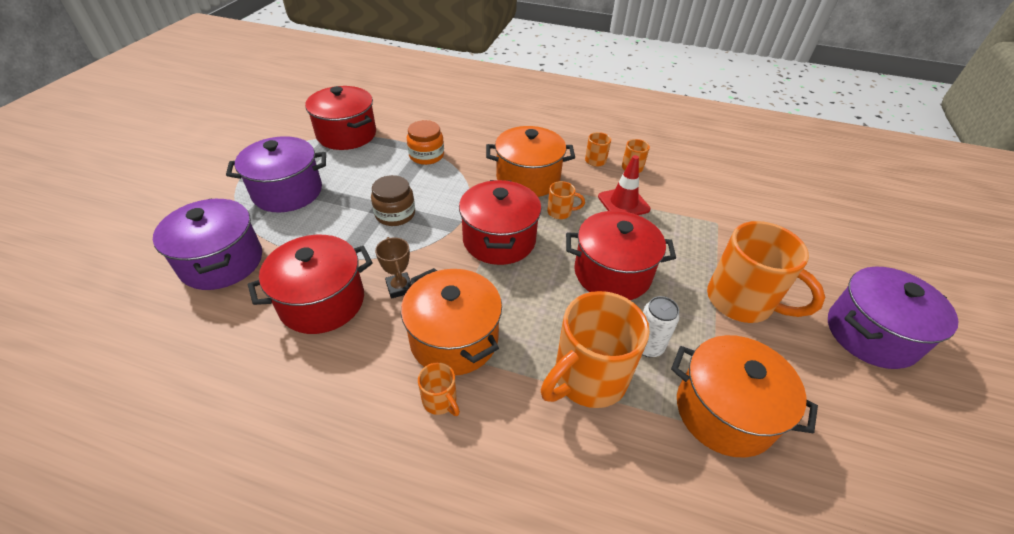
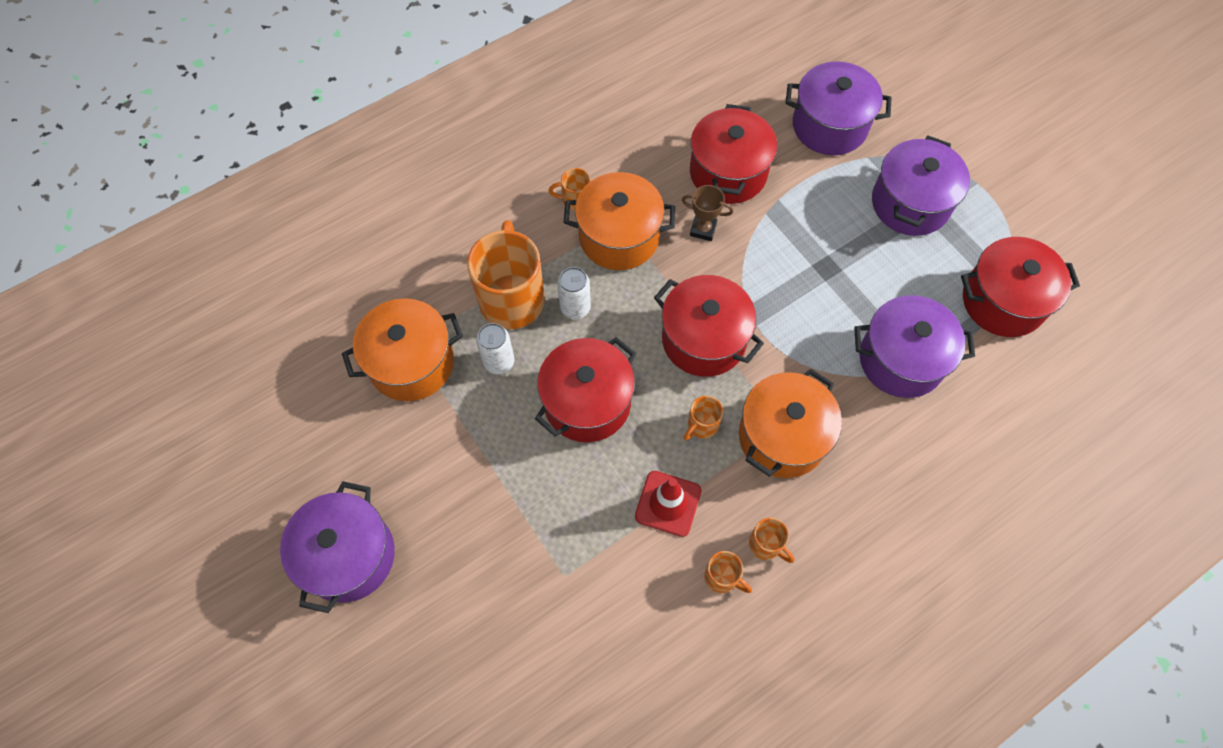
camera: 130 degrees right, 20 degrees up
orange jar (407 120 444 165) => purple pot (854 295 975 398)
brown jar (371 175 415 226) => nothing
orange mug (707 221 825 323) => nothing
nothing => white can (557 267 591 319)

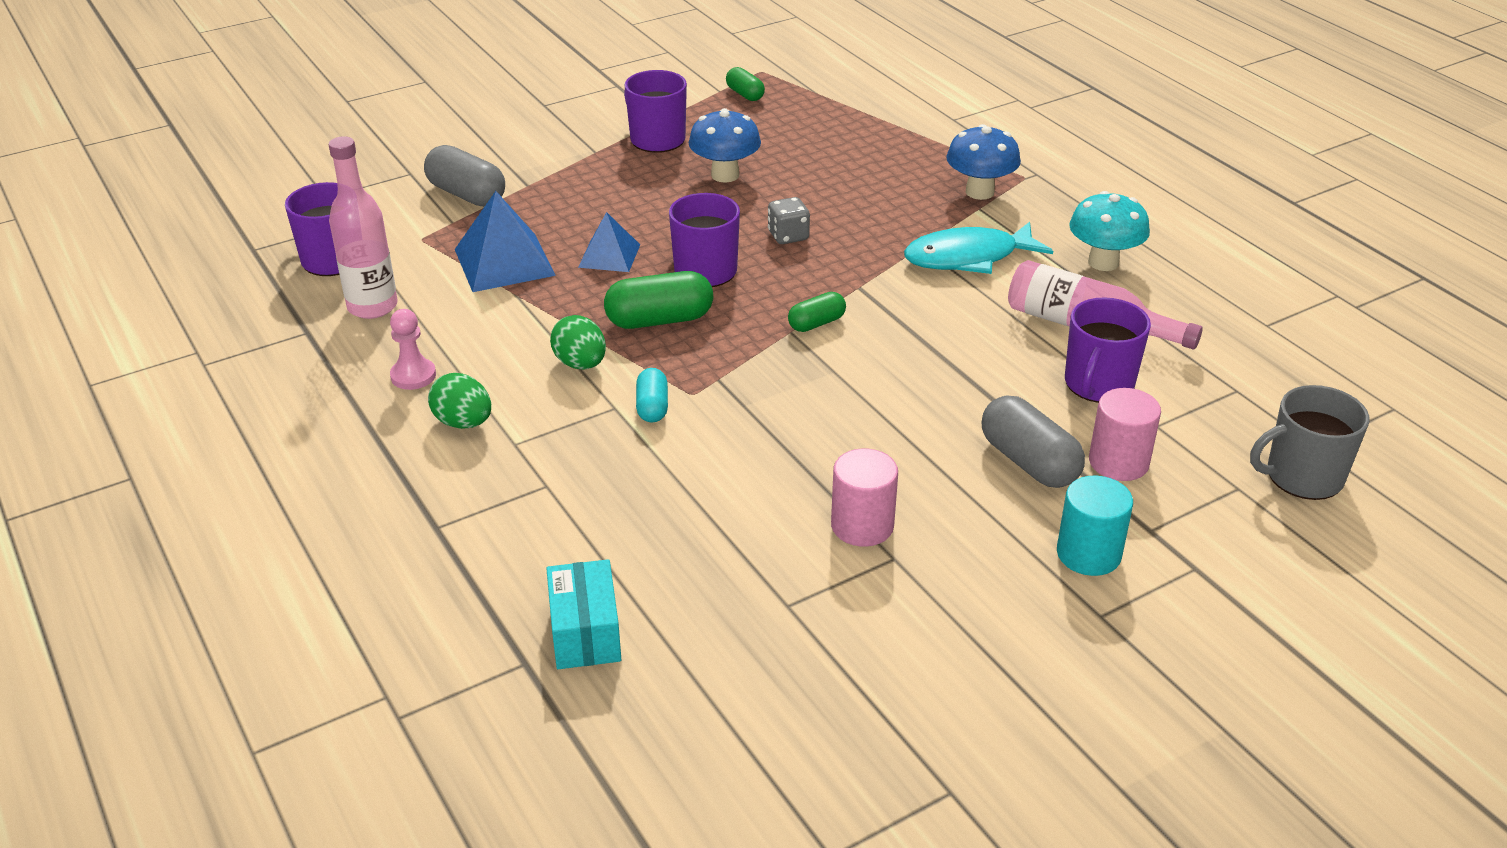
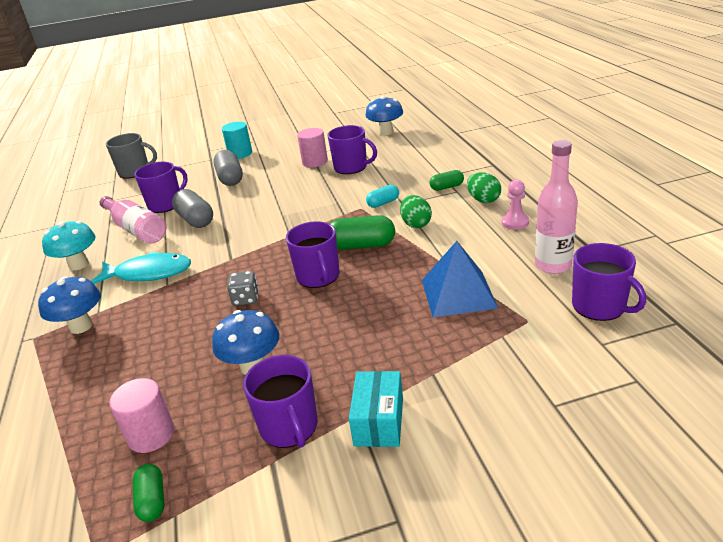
camera: 160 degrees left, 5 degrees down
grey capsule (424 145 505 206) => grey capsule (172 189 213 228), shifted
blue pyramid (578 212 640 272) => nothing
green capsule (788 292 846 332) => green capsule (430 170 464 191), shifted
turquoise capsule (636 368 668 423) => turquoise capsule (366 185 399 208), 45 degrees clockwise
pink cylinder (1089 388 1161 481) => pink cylinder (109 378 174 453), shifted
turquoise box (546 559 621 669) => turquoise box (349 371 403 447), shifted
nothing => blue mushroom (365 96 403 135)
nothing => purple mug (327 125 377 174)

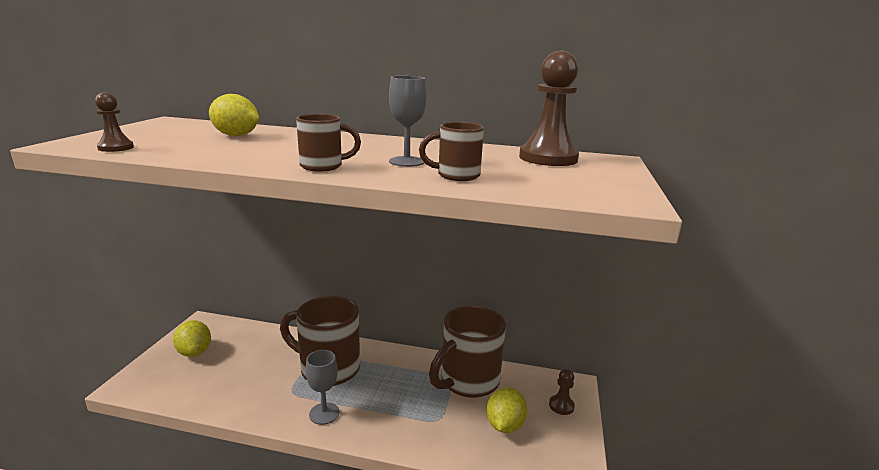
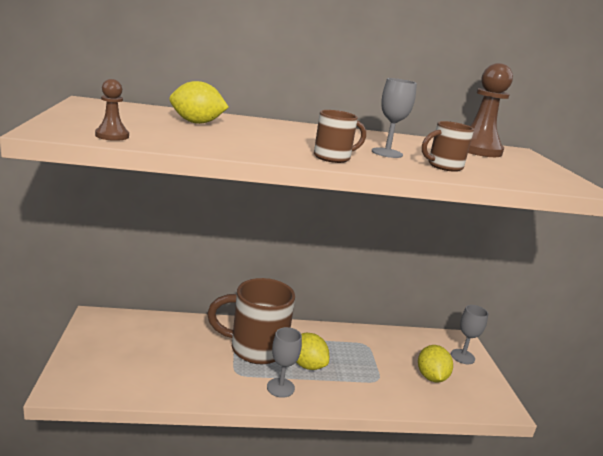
camera: 20 degrees left, 0 degrees up
brown mug (429 306 506 398) => nothing
yellow lemon (173 320 211 357) => yellow lemon (296 333 329 370), shifted
brown pawn (549 369 575 415) => grey goblet (451 305 488 364)

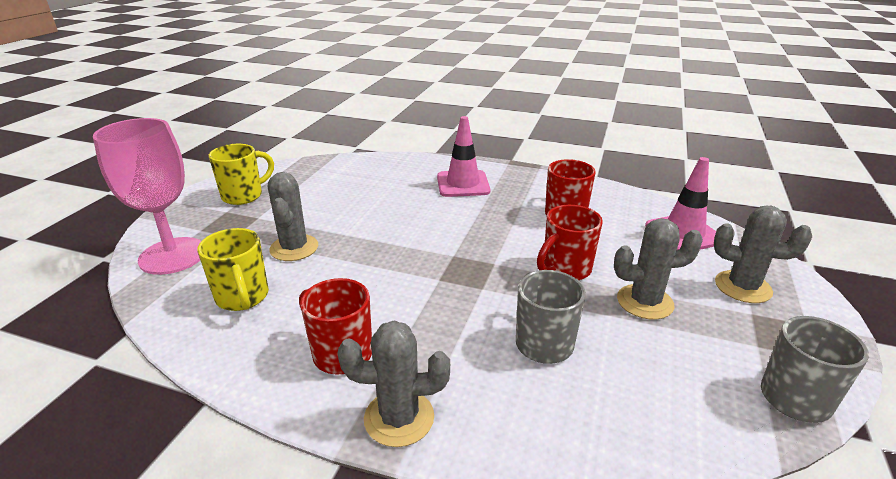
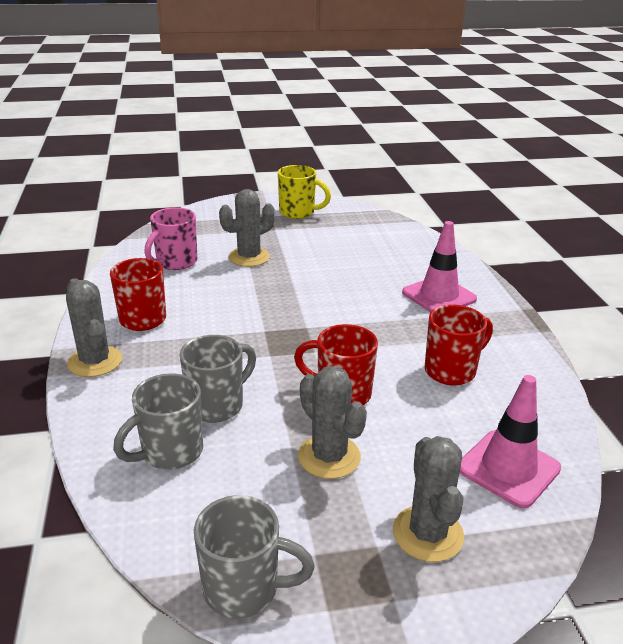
camera: 60 degrees right, 0 degrees up
pink goblet (93 118 201 275) => nothing
yellow mug (197 228 269 311) => pink mug (144 207 197 270)
nothing => grey mug (113 373 203 470)

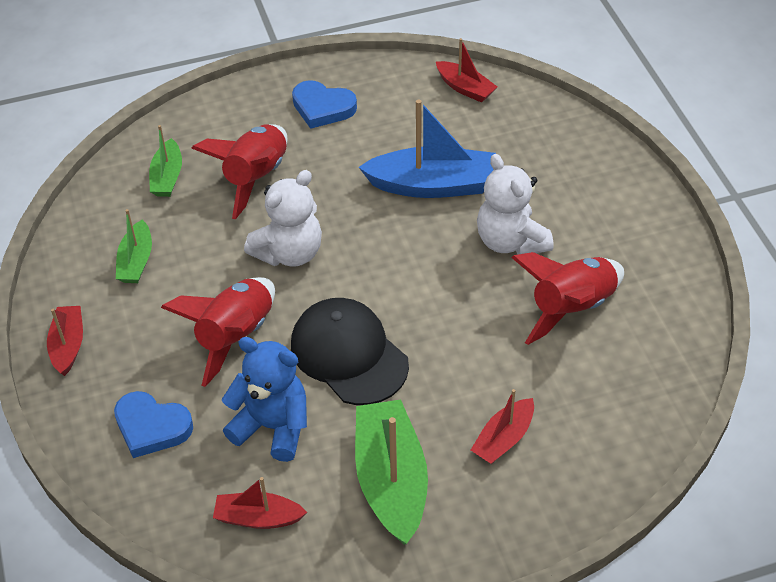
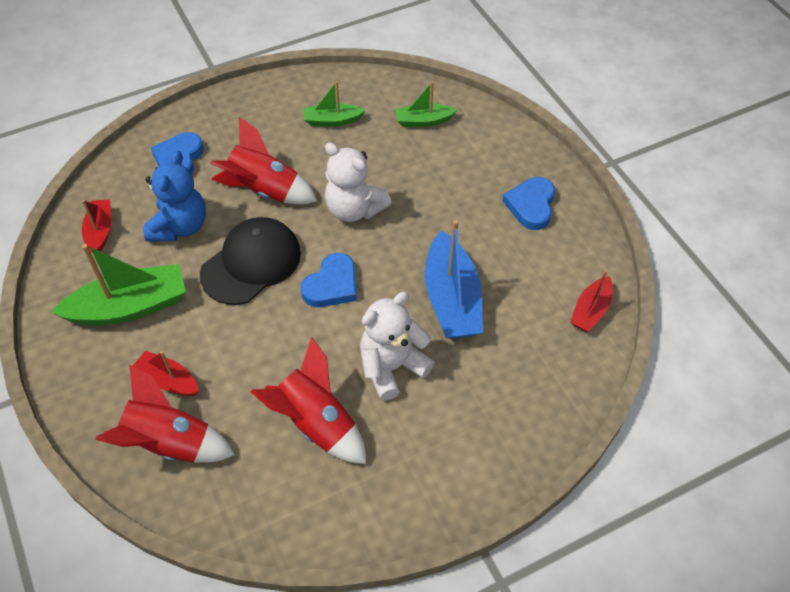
camera: 80 degrees right, 5 degrees up
red rocket (191 124 287 219) => red rocket (95 364 235 463), shifted
red boat (47 306 83 376) => nothing
nothing => blue heart (301 253 357 307)

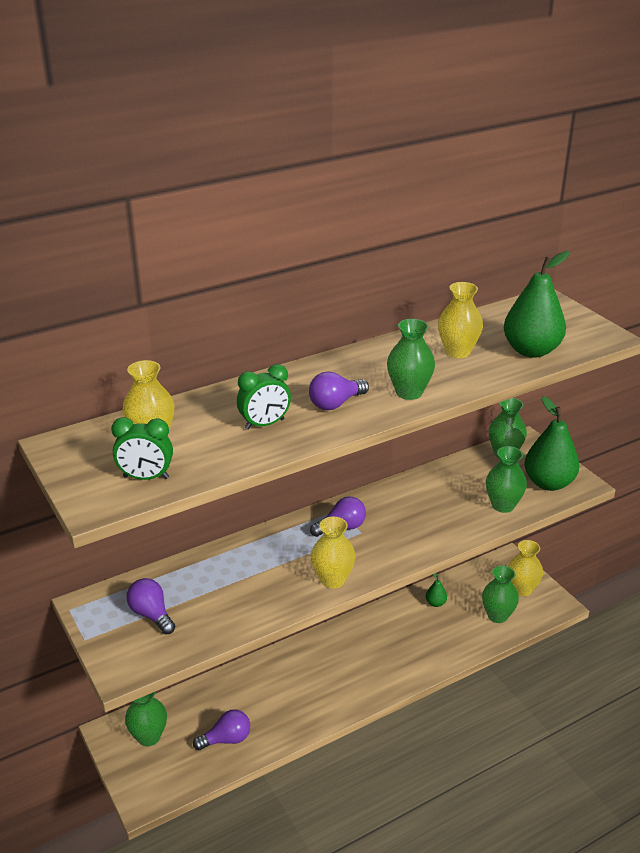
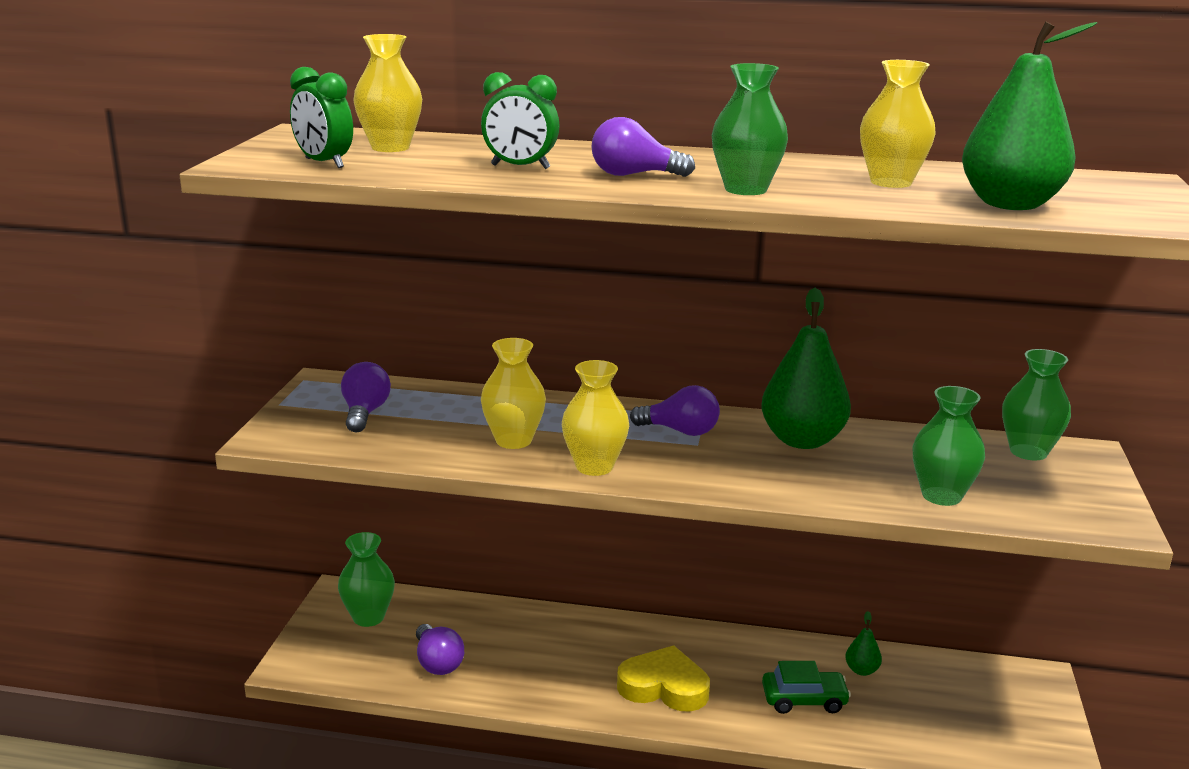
camera: 40 degrees right, 10 degrees down
green pear (524 396 580 491) => green pear (761 288 851 449), shifted
yellow vase (508 540 543 596) => yellow vase (481 338 546 449), shifted
green vase (482 565 519 623) => nothing
purple light bulb (193 709 250 750) => purple light bulb (416 624 464 675), 45 degrees clockwise
nothing => yellow heart (617 645 710 712)
nothing => green car (762 661 851 714)

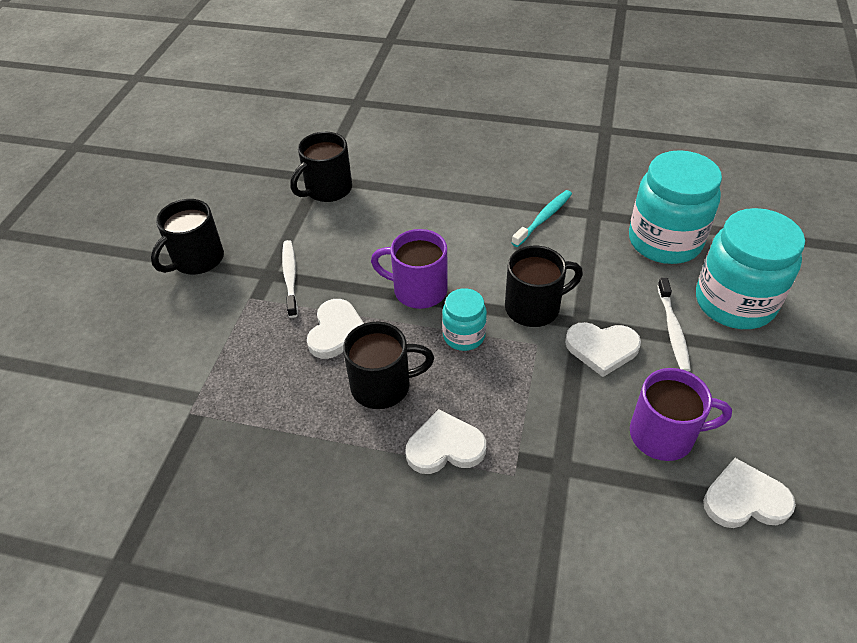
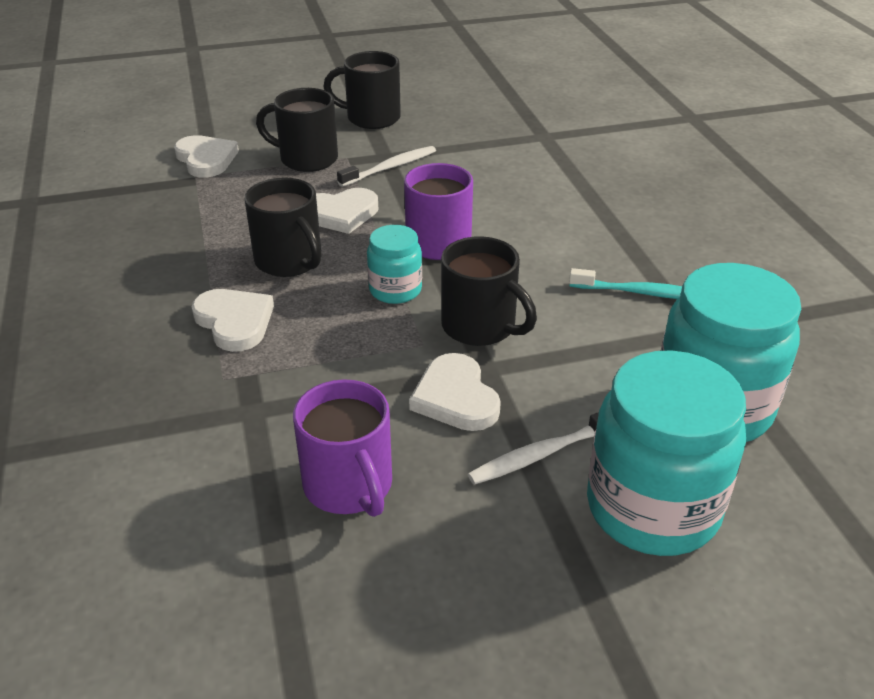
camera: 60 degrees right, 10 degrees down
black mug (290 132 352 202) => black mug (256 88 338 172), shifted
white heart (703 458 796 528) => white heart (174 135 239 178), shifted

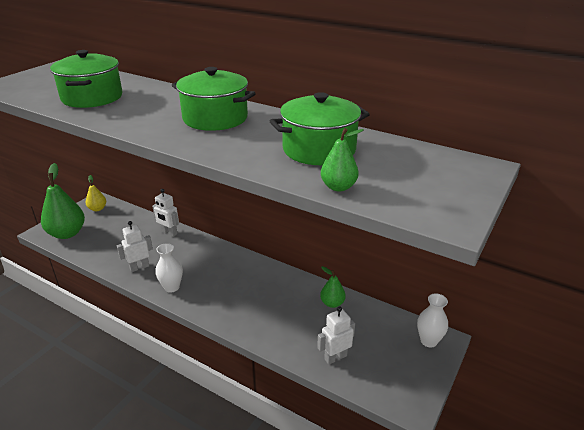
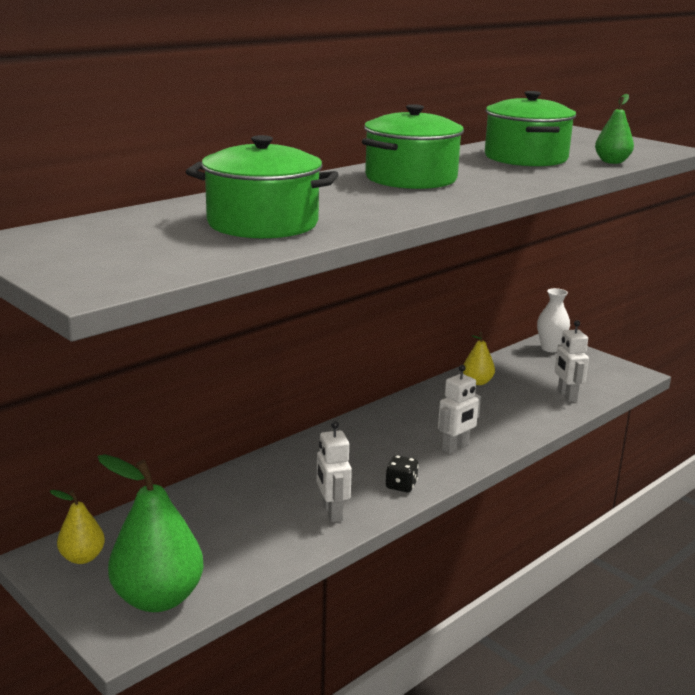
camera: 75 degrees left, 10 degrees down
white robot (152 189 179 237) => white robot (438 365 481 454), shifted
white vase (155 243 183 293) => black dice (386 455 419 492)
green pear (320 266 346 308) => yellow pear (463 332 495 385)

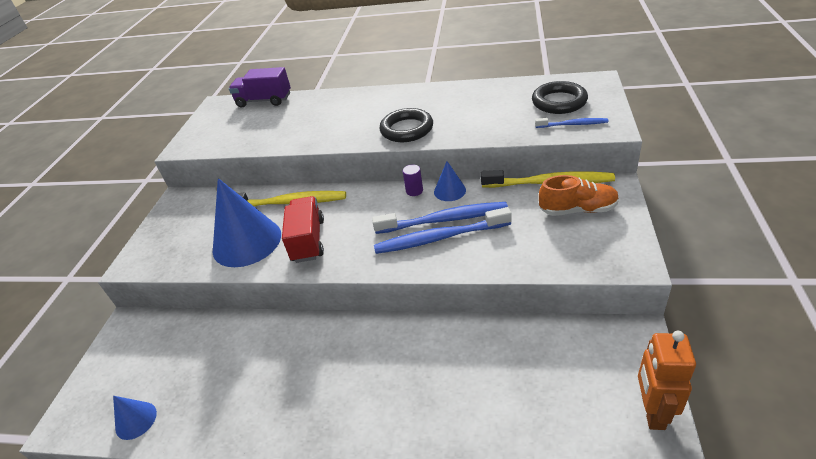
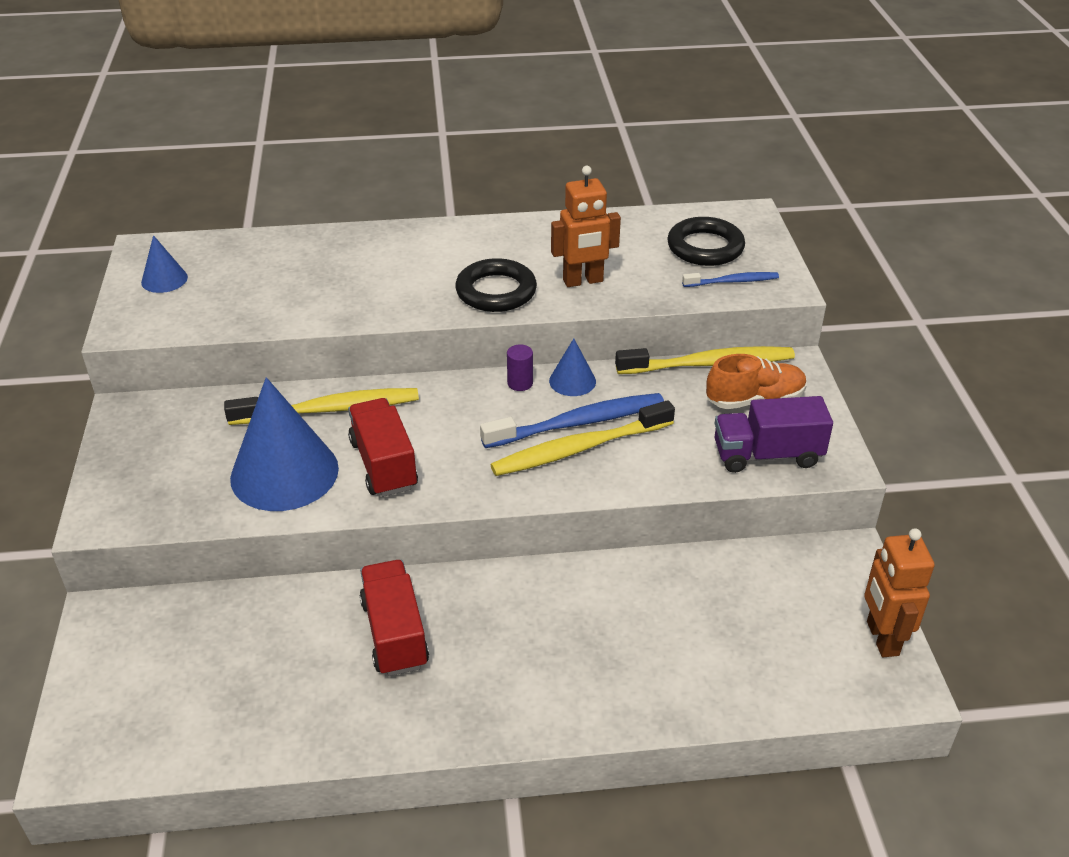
camera: 20 degrees left, 0 degrees up
purple truck (229 67 291 108) => purple truck (715 396 833 473), shifted
blue toothbrush (374 207 512 254) => yellow toothbrush (490 400 675 476)
blue cone (113 396 157 440) => blue cone (141 235 188 293), shifted
nothing => orange robot (551 166 621 287)
nothing => red truck (359 560 429 676)

